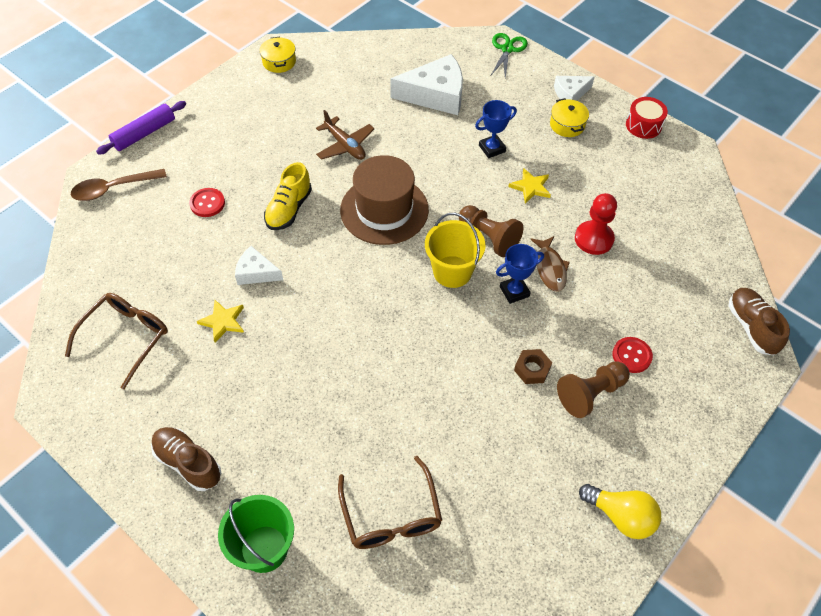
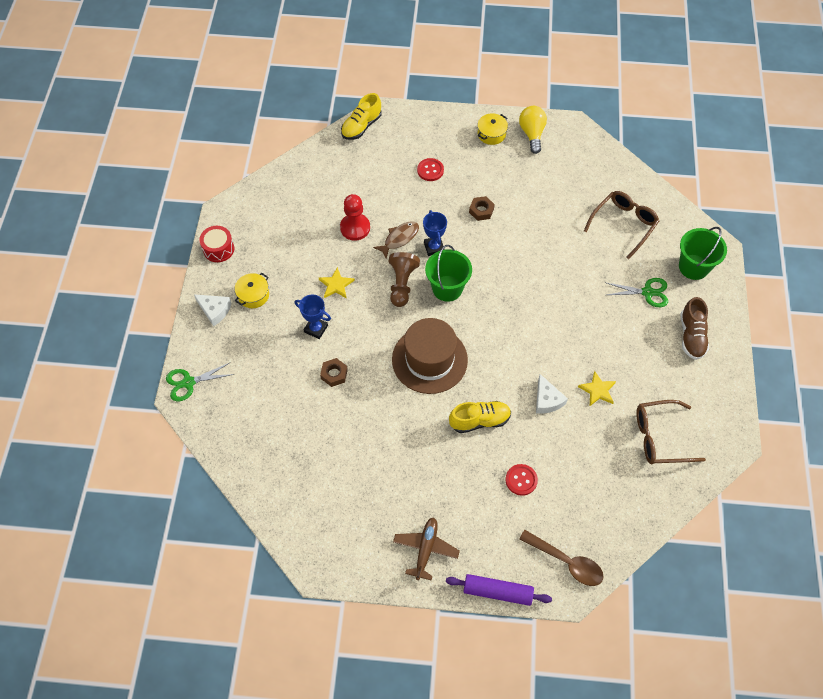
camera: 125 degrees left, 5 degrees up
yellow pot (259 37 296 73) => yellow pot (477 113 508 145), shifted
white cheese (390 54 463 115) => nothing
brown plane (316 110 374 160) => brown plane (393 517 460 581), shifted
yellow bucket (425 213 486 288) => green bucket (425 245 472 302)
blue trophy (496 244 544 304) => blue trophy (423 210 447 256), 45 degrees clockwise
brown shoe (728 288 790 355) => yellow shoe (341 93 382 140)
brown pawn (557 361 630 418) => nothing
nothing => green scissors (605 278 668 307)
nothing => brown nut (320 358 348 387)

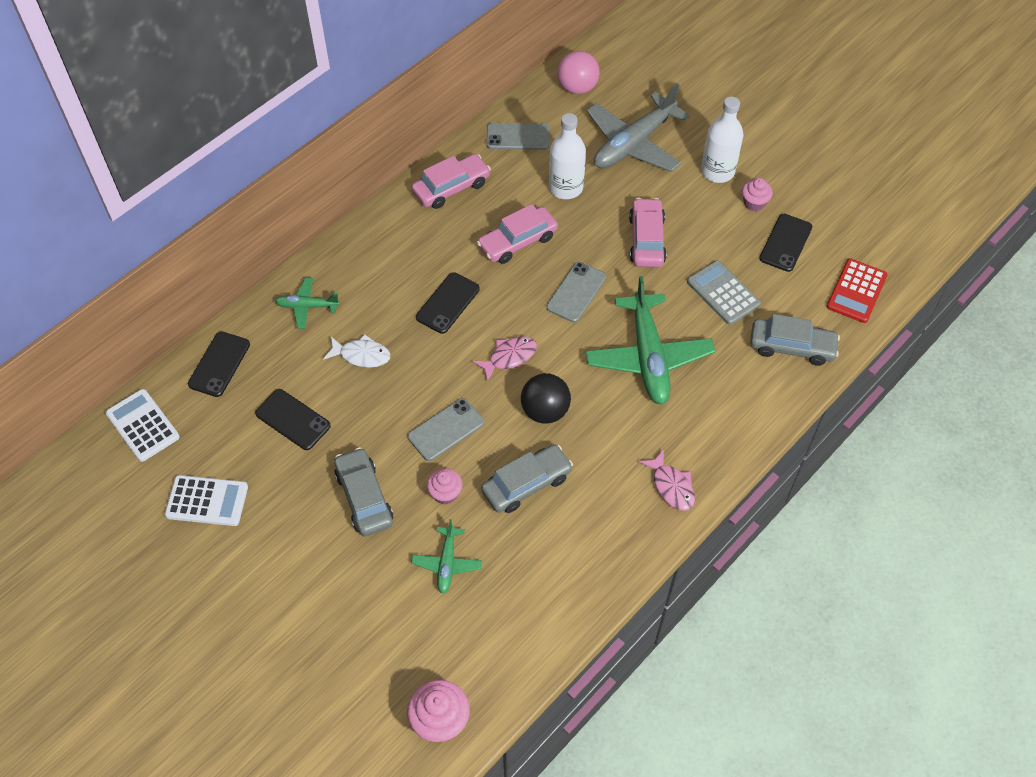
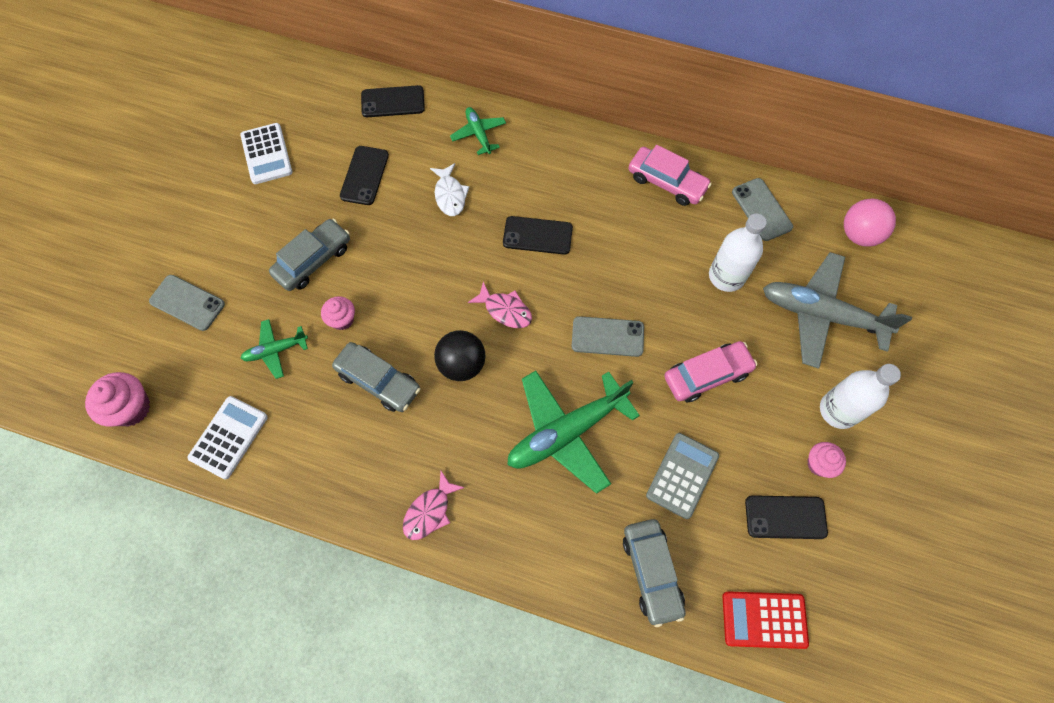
camera: 65 degrees right, 10 degrees up
pink car (477 204 558 264) => nothing
white calculator (106 389 180 462) => white calculator (188 396 268 479), shifted
grey phone (408 398 484 461) => grey phone (149 275 225 331), shifted

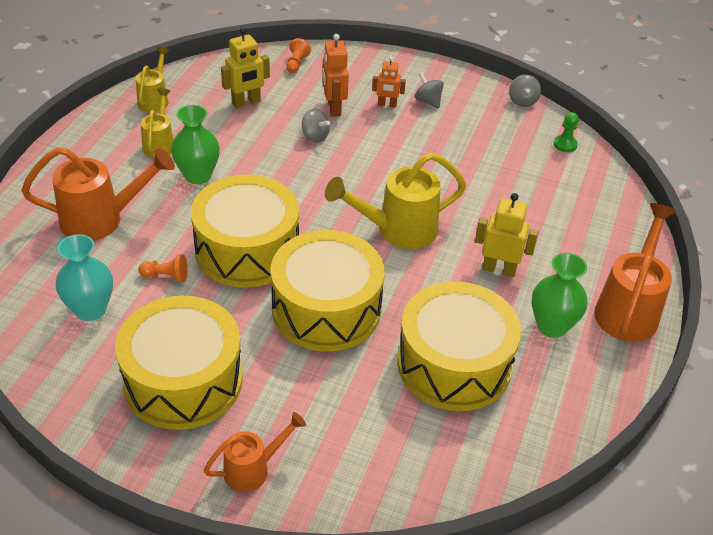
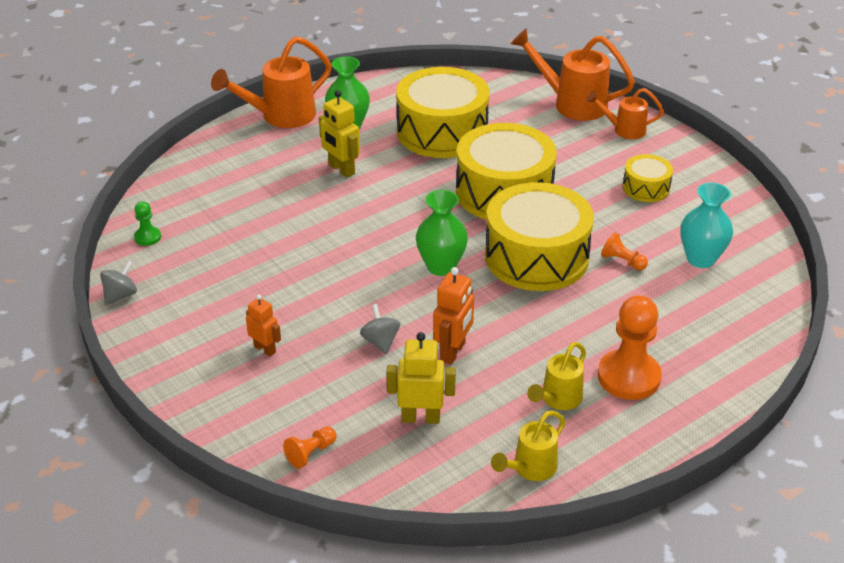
camera: 145 degrees left, 5 degrees down
orange robot (322 34 349 117) => orange robot (433 267 474 365), shifted
grey spinning top (415 72 444 108) => nothing
green vase (171 105 220 184) => green vase (416 190 468 276), shifted
orange watering can (21 147 175 241) => orange watering can (511 28 635 121), shifted
yellow watering can (325 152 466 249) => nothing
yellow drum (115 296 243 430) => yellow drum (623 154 673 202), x0.49
nothing => orange pawn (598 295 662 400)

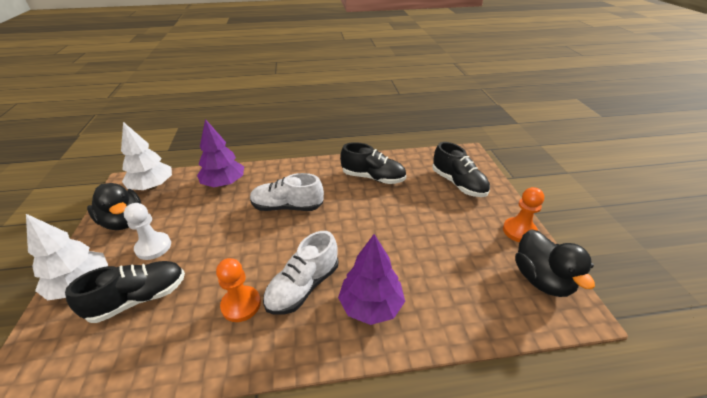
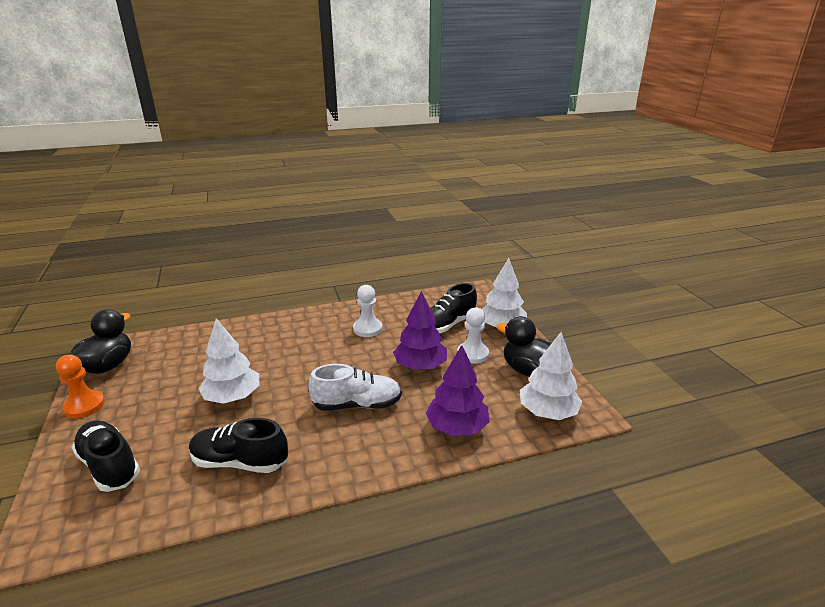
camera: 170 degrees right, 10 degrees down
black duck (515 229 595 297) => black duck (68 309 131 374), 45 degrees clockwise
white shoe (263 231 338 315) => nothing
purple tree (338 234 405 325) => purple tree (393 291 447 370), shifted
orange pawn (216 258 261 322) => white pawn (353 285 383 337)
nothing => white tree (198 318 259 404)

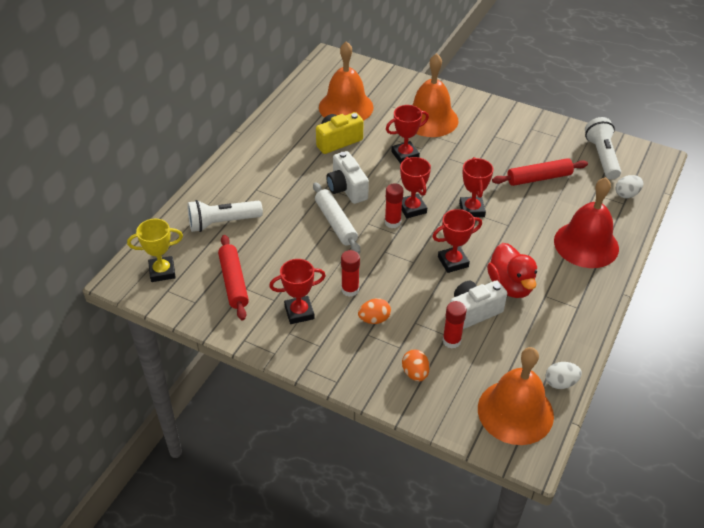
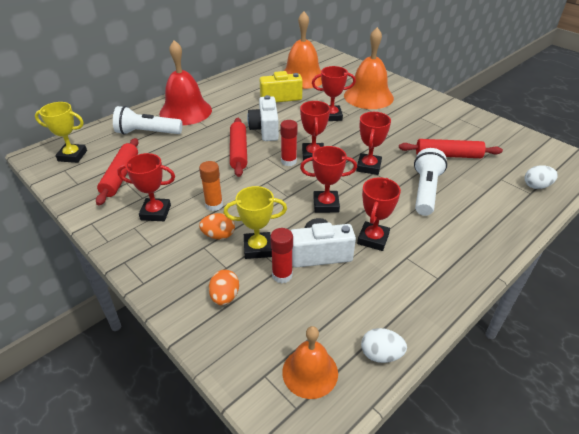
camera: 20 degrees right, 5 degrees down
white flashlight (585 117 621 180) => white flashlight (414 148 447 216), shifted
red bell (554 177 619 268) => red bell (159 40 212 125), shifted
white rolling pin (313 182 361 254) => red rolling pin (230 118 247 177)
red duck (487 243 537 298) => red trophy (357 177 401 251)
red glue stick (341 250 360 297) => orange glue stick (199 161 223 211)
orange bell (478 347 554 445) => orange bell (282 326 338 399), x0.60
nothing => yellow trophy (224 186 287 259)

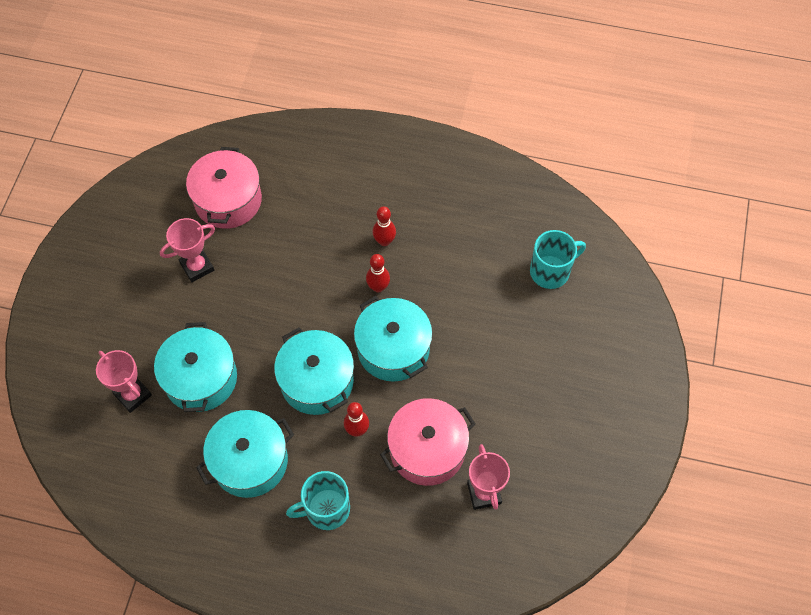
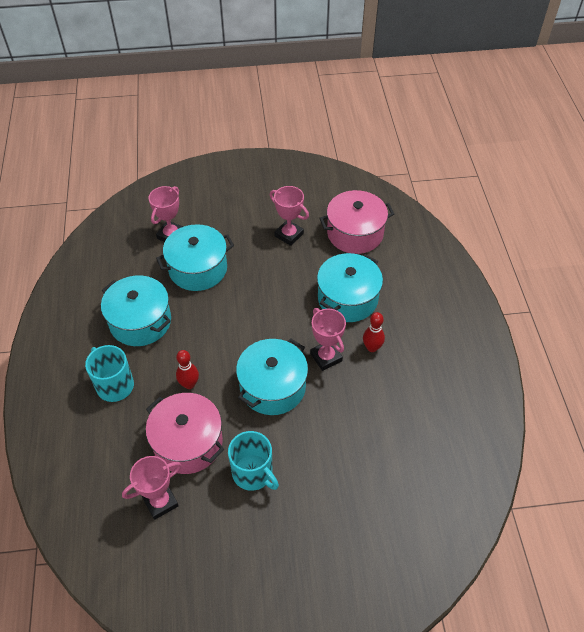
camera: 70 degrees right, 10 degrees down
turquoise mug (530 230 586 289) => turquoise mug (228 431 279 491), shifted
red bowling pin (366 254 390 292) => pink trophy (310 308 346 371)
turquoise pot (274 328 354 415) => turquoise pot (317 253 383 322), shifted

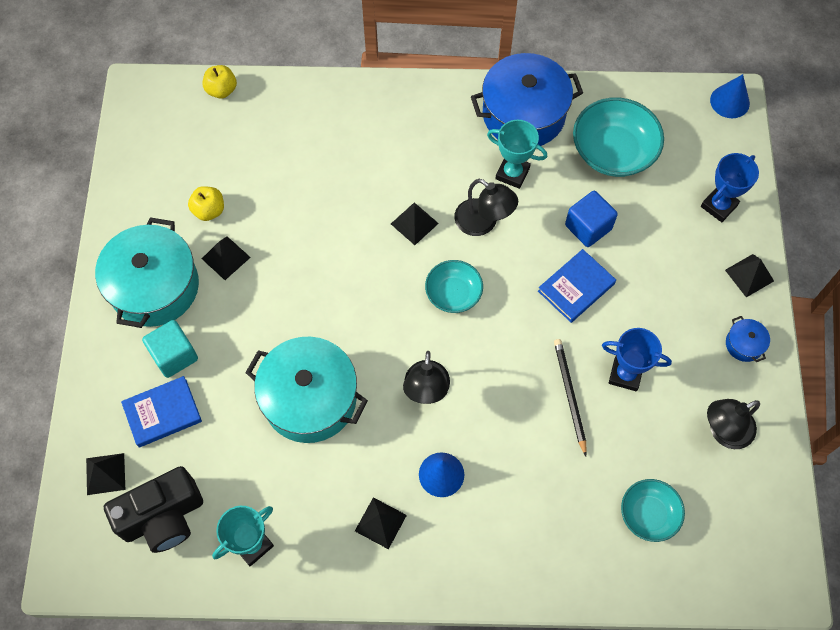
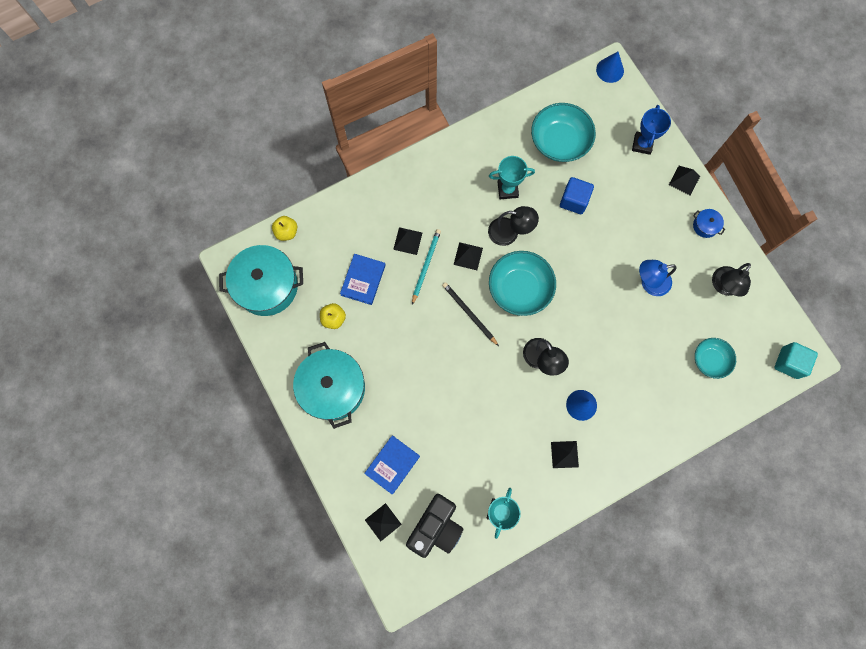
camera: 30 degrees left, 10 degrees up
blue pot (471 53 583 146) => nothing
black pyramid (202 236 251 280) => black pyramid (393 227 422 255), shifted
blue book (538 249 616 323) => blue book (340 254 386 305), shifted
turquoise bowl (425 260 483 313) => turquoise bowl (489 251 556 316), x1.64
turquoise cube (142 320 198 378) => turquoise cube (774 342 818 379), shifted
blue trophy (602 328 672 391) => blue lamp (639 260 676 296)
turquoise pot (245 337 368 443) => turquoise pot (219 245 303 316), shifted
black pencil (554 339 587 456) => black pencil (442 282 499 346), shifted
nothing => turquoise pencil (412 229 441 305)

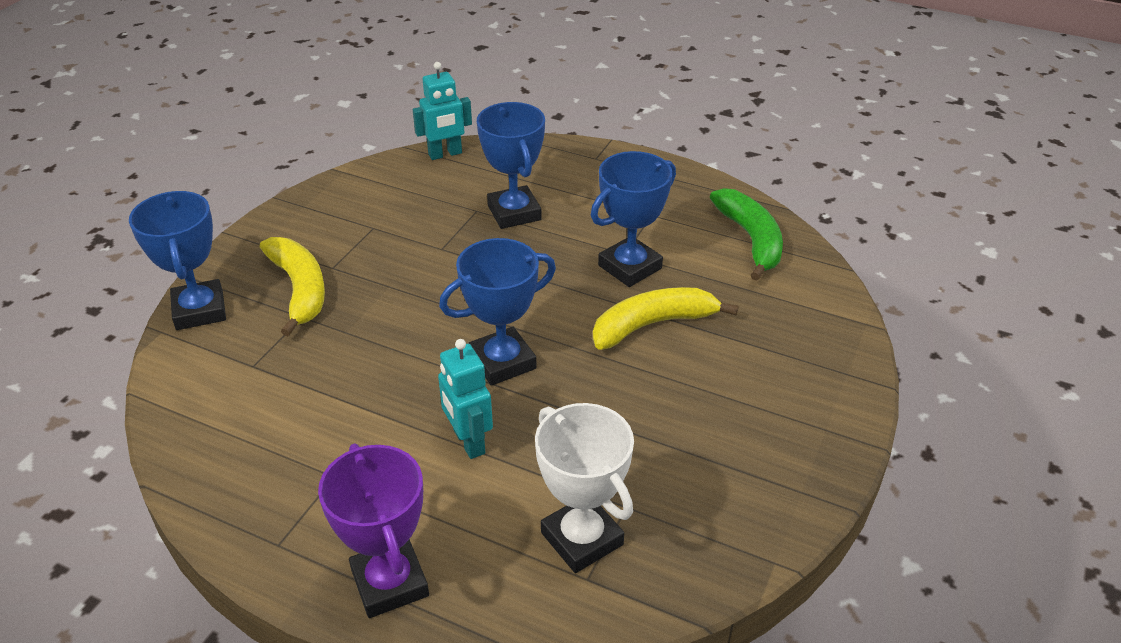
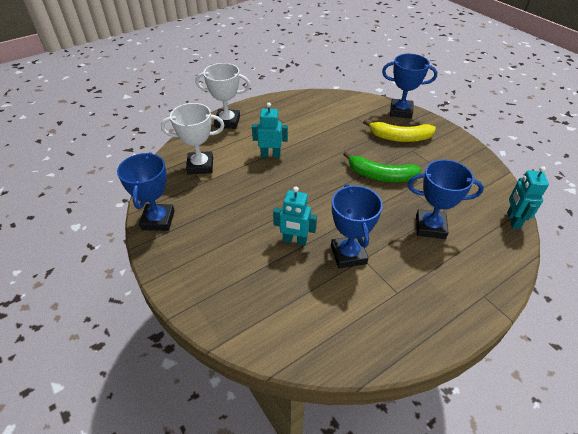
camera: 120 degrees right, 5 degrees up
green banana (710 188 783 281) => green banana (343 151 422 182), shifted
blue trophy (439 238 556 386) => blue trophy (117 152 175 231), shifted
yellow banana (593 287 739 350) => turquoise robot (273 186 317 246)
purple trophy (318 443 429 618) => white trophy (195 63 250 129)

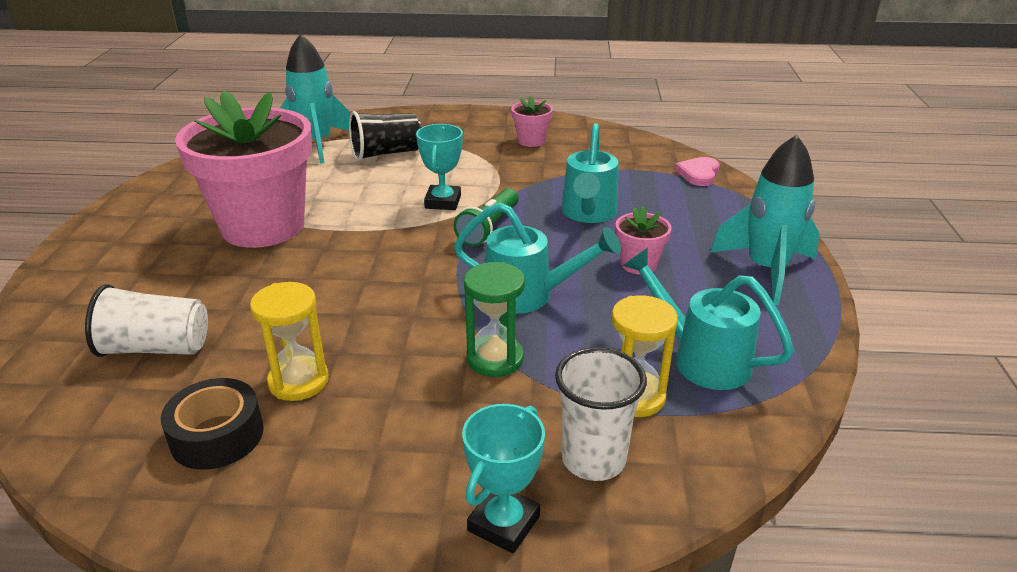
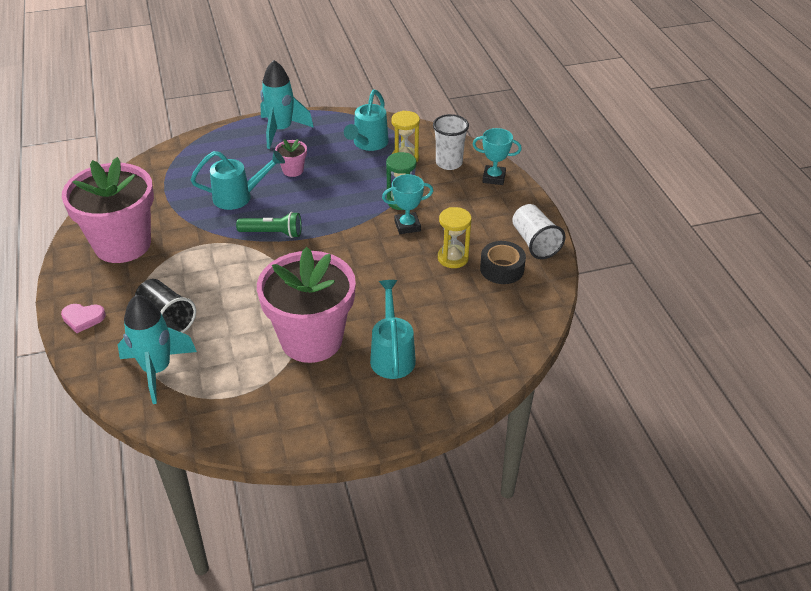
camera: 110 degrees left, 10 degrees up
pink flower pot (511 96 553 147) => pink flower pot (62 157 154 263), x2.43
turquoise trophy (416 124 463 210) => turquoise trophy (382 174 433 234), shifted
pink heart (675 157 720 186) => pink heart (61 304 106 333), shifted
turquoise watering can (454 202 621 314) => turquoise watering can (370 280 416 379), shifted
white cup (85 284 208 357) => white cup (512 204 565 259), shifted

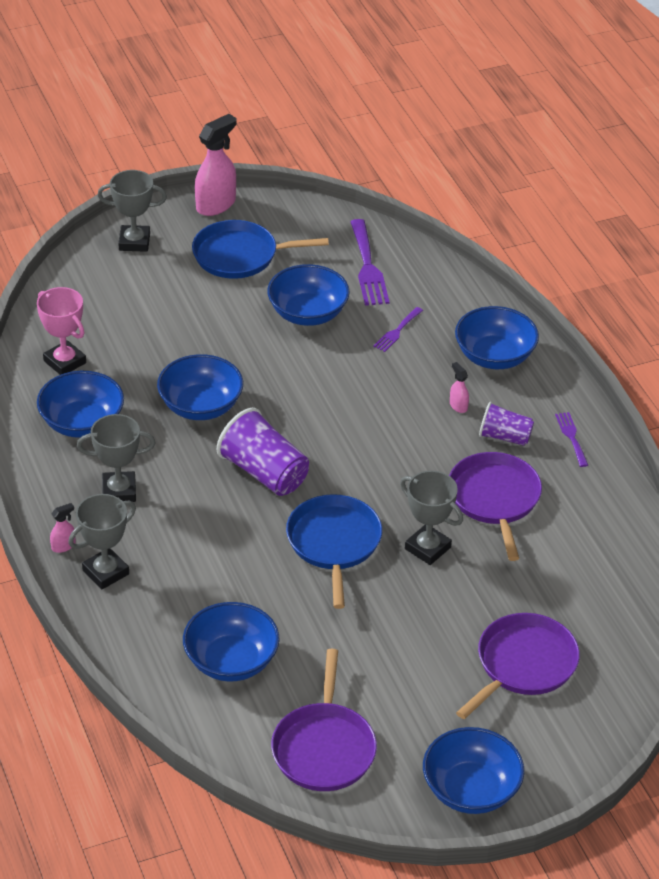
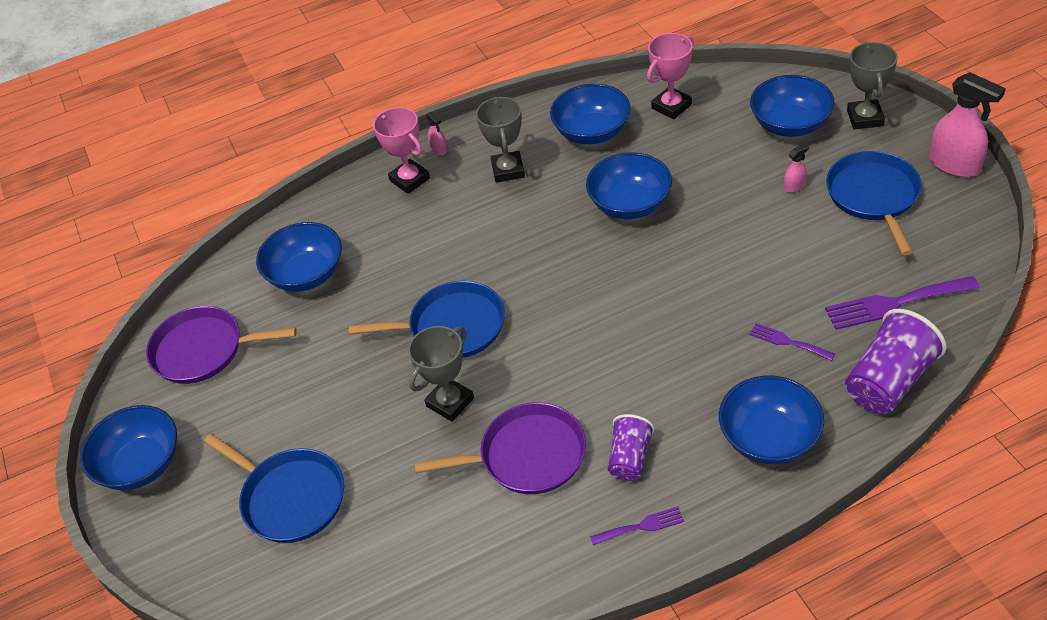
camera: 95 degrees right, 5 degrees up
blue bowl (267 264 350 326) => blue bowl (750 75 835 137), shifted
pink spray bottle (450 362 469 413) => pink spray bottle (784 143 809 192), shifted
purple cup (217 408 309 496) => purple cup (845 309 947 414), shifted
grey trophy (68 494 136 589) => pink trophy (373 107 430 194)
purple pan (456 613 580 719) => blue pan (204 434 344 543)

